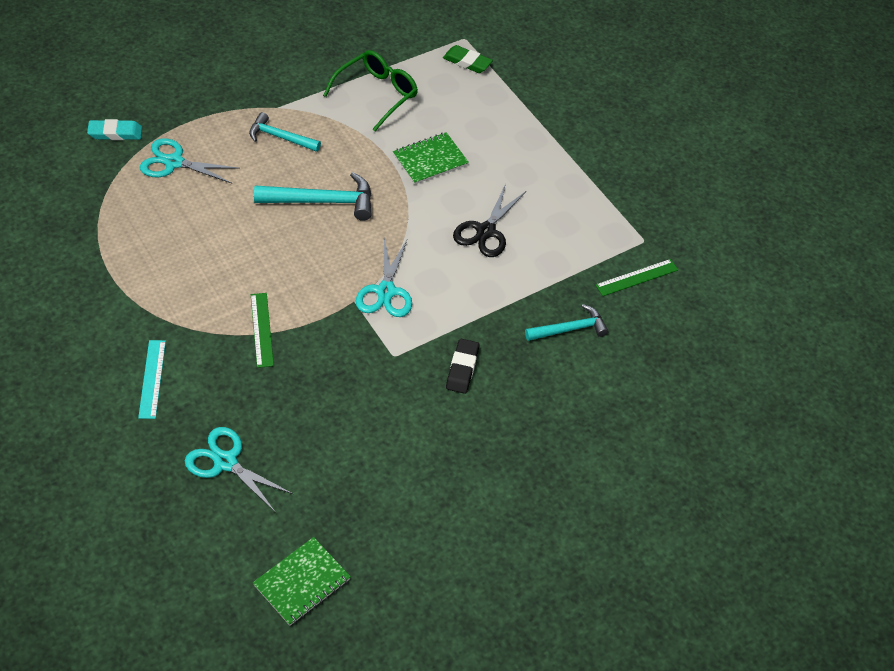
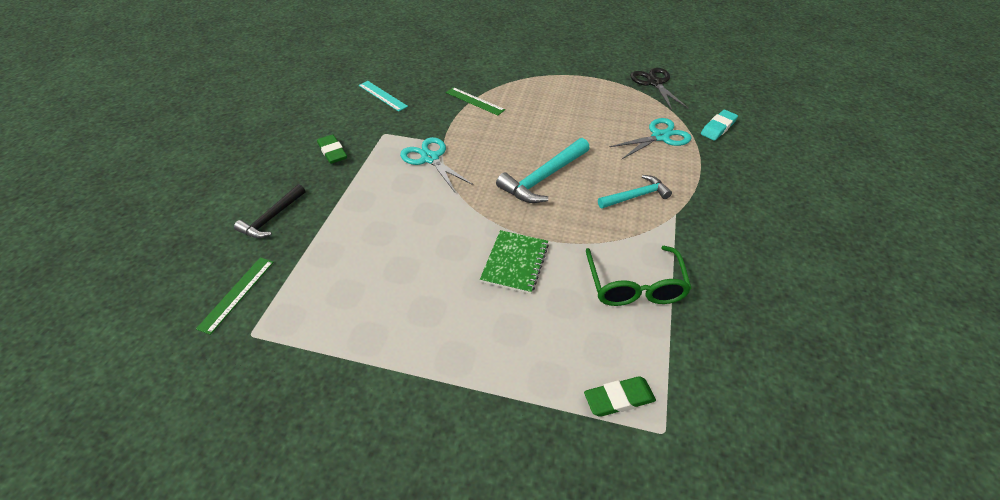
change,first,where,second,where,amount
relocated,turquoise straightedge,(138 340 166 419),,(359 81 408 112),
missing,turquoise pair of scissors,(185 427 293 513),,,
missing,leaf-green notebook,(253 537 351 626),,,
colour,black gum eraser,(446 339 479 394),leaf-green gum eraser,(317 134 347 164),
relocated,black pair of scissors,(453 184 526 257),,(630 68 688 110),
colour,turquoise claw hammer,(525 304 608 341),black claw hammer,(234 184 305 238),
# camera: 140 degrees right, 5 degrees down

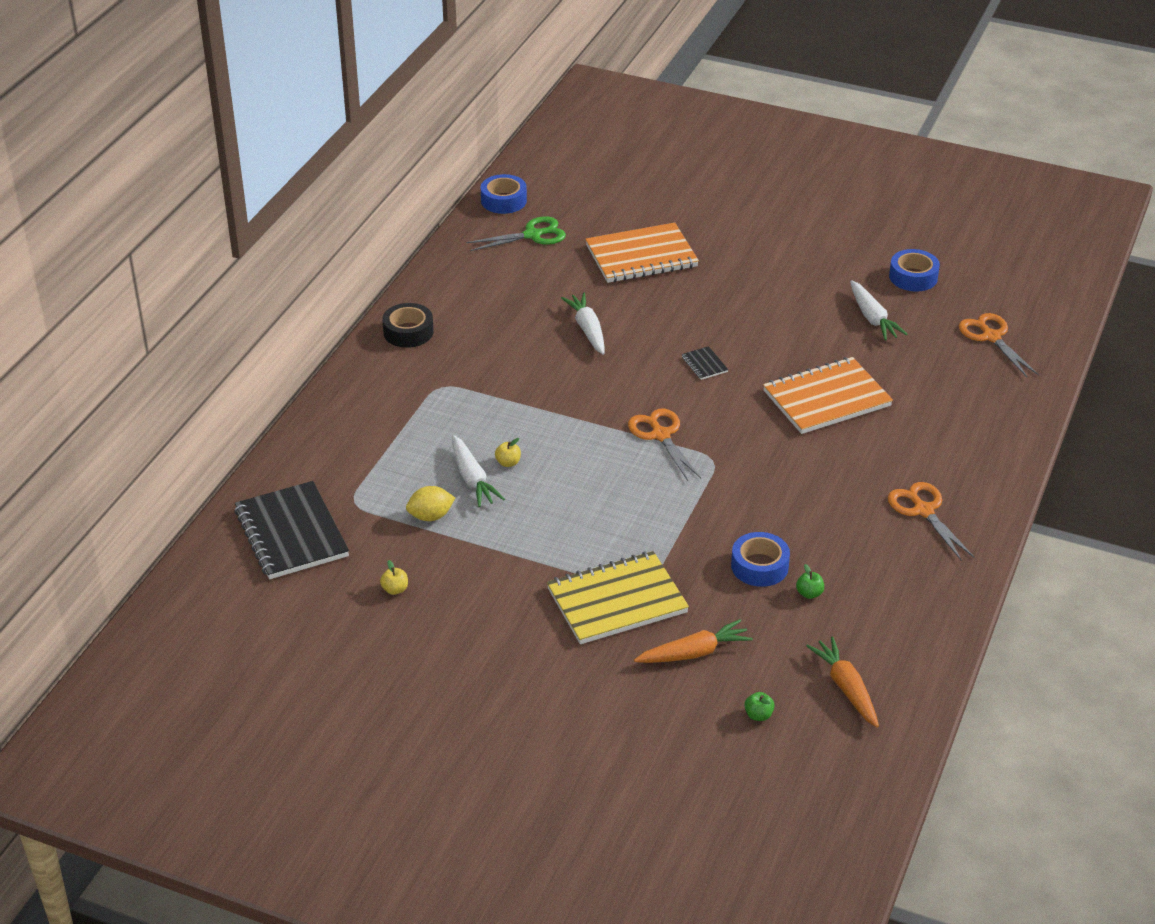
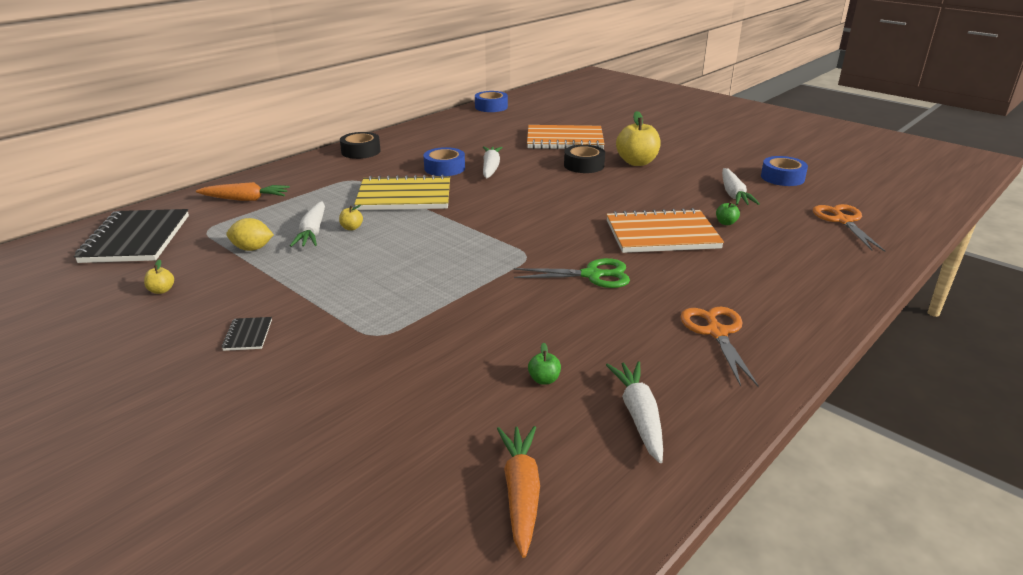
change,first,where,second,where,amount
relocated,leaf-green pair of scissors,(466 216 566 251),,(514 258 630 288),
relocated,yellow notebook,(547 551 689 644),,(354 174 450 210),
missing,orange-coloured pair of scissors,(628 409 701 481),,,
relocated,orange-coloured toy carrot,(634 619 753 663),,(196 182 290 201),
relocated,black notebook,(682 346 728 380),,(221 317 272 351),
relocated,royal blue roll of tape,(731 532 790 587),,(423 147 465 176),
relocated,leaf-green toy apple,(744 692 775 721),,(716 202 740 225),
appeared,,,black roll of tape,(564 145 605 173),
appeared,,,pure white toy carrot,(606 361 663 463),
appeared,,,yellow toy apple,(616 111 661 166),
# camera: 20 degrees right, 10 degrees down

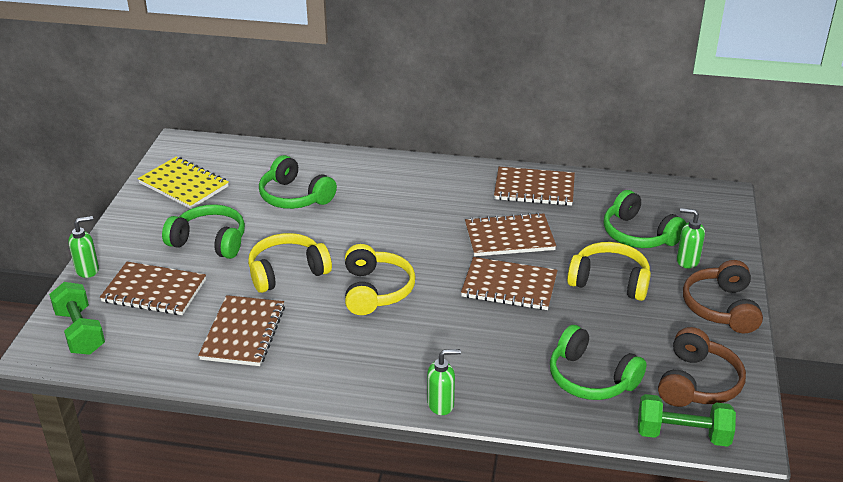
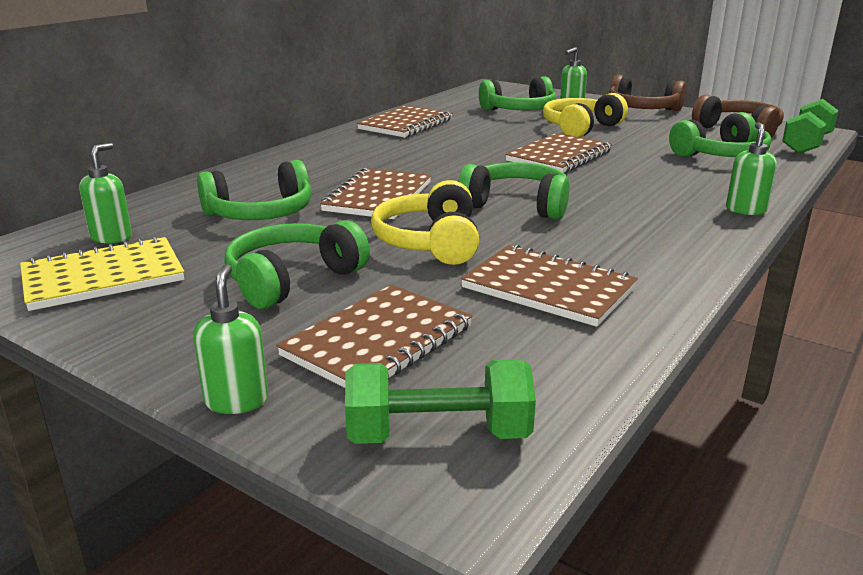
change,first,where,second,where,amount
colour,yellow headset,(345 244 415 315),leaf-green headset,(458 162 570 220),
relocated,brown notebook,(465 213 556 256),,(320 167 431 219),
appeared,,,leaf-green pump bottle,(79 143 132 243),
# camera: 65 degrees left, 10 degrees down

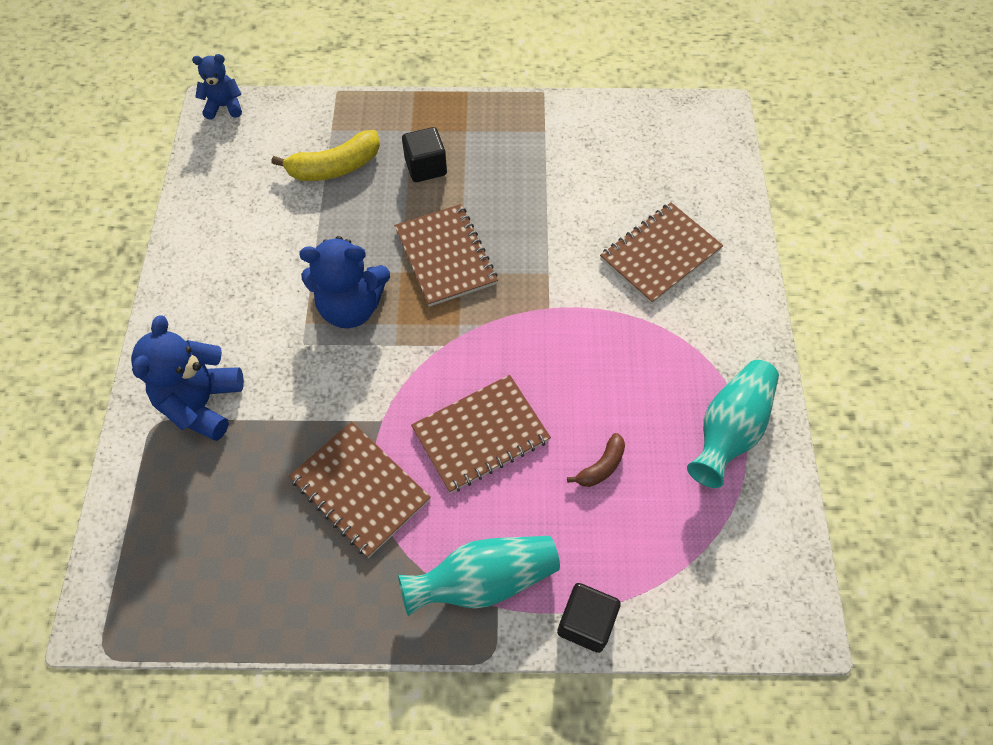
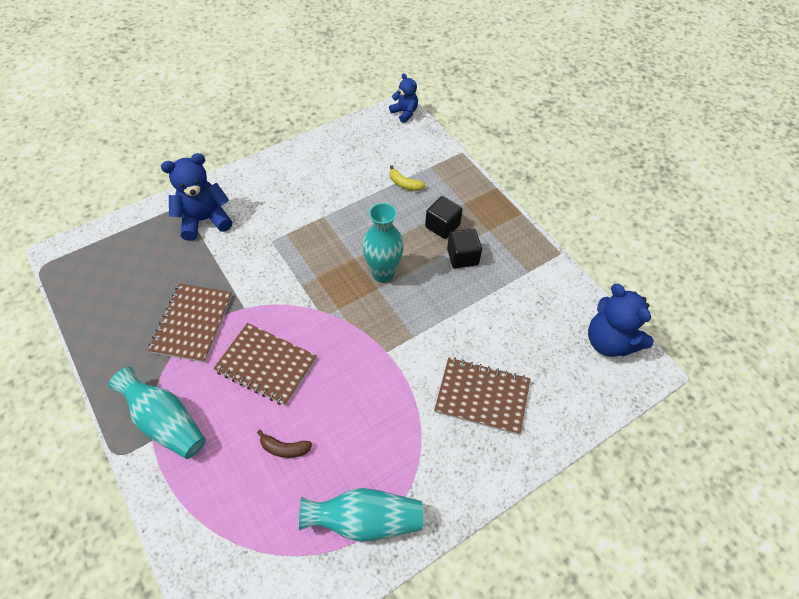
change,first,where,second,where,amount
size,yellow toy banana,(272 130 380 181),,(390 166 425 191),x0.56
relocated,royal blue stuffed bear,(299 236 390 328),,(588 284 654 357),
exchanged,brown notebook,(394 204 498 307),turquoise flower vase,(362 203 404 283),
relocated,black block,(557 583 621 653),,(447 229 482 268),
# camera: 55 degrees right, 5 degrees down

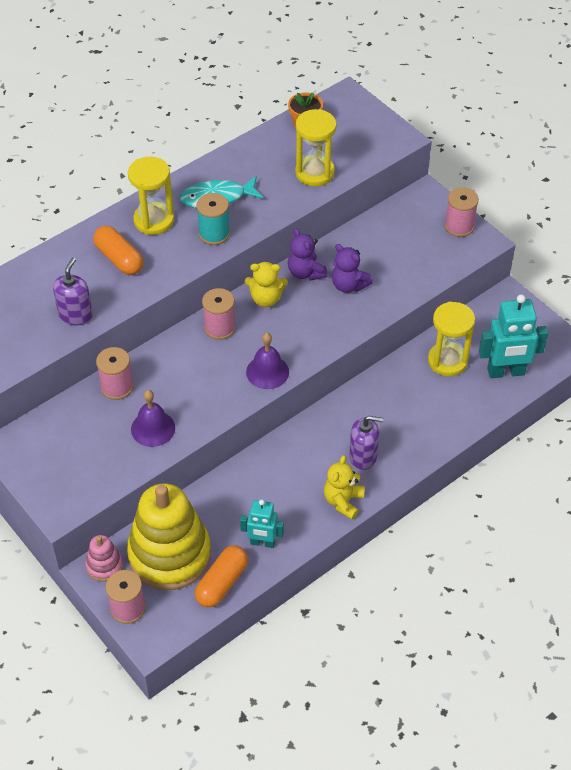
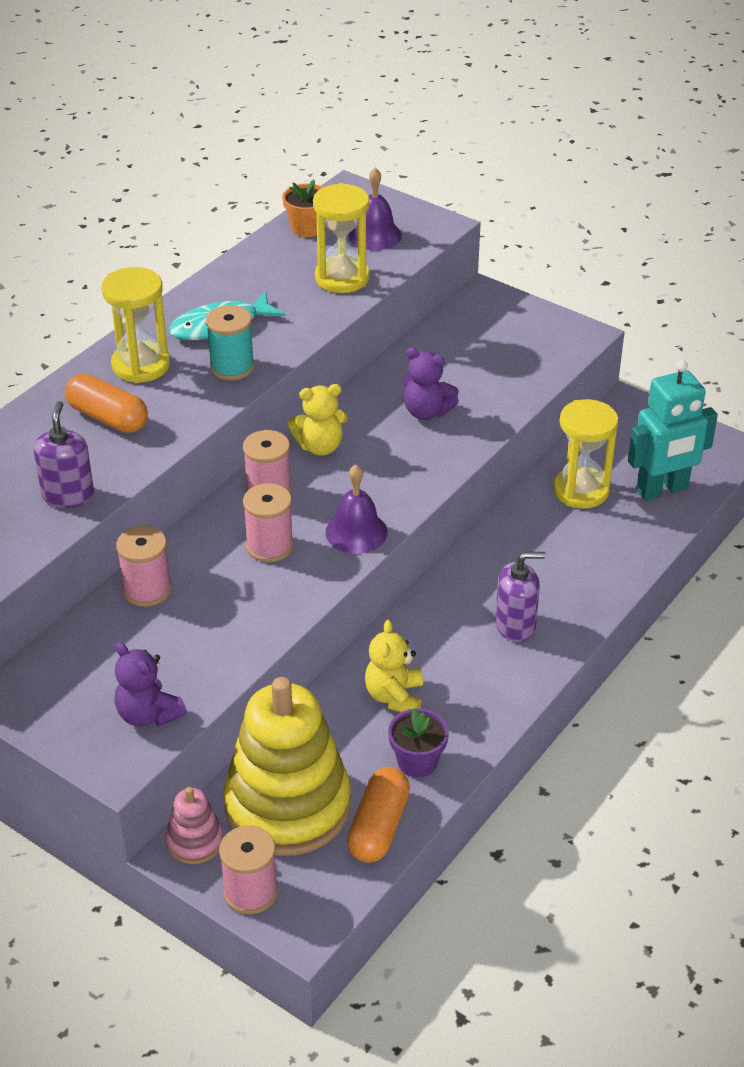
change,first,where,second,where,amount
relocated,royal purple hand bell,(131 390 175 447),,(348 168 402 250),
exchanged,turquoise robot,(240 500 284 548),royal purple flower pot,(388 708 449 778),
relocated,royal purple stuffed bear,(288 228 328 281),,(115 642 187 727),
relocated,yellow stuffed bear,(324 455 365 520),,(365 620 423 712),
relocated,rosy reel of thread,(445 187 479 237),,(243 483 294 562),
# camera: 15 degrees left, 10 degrees down

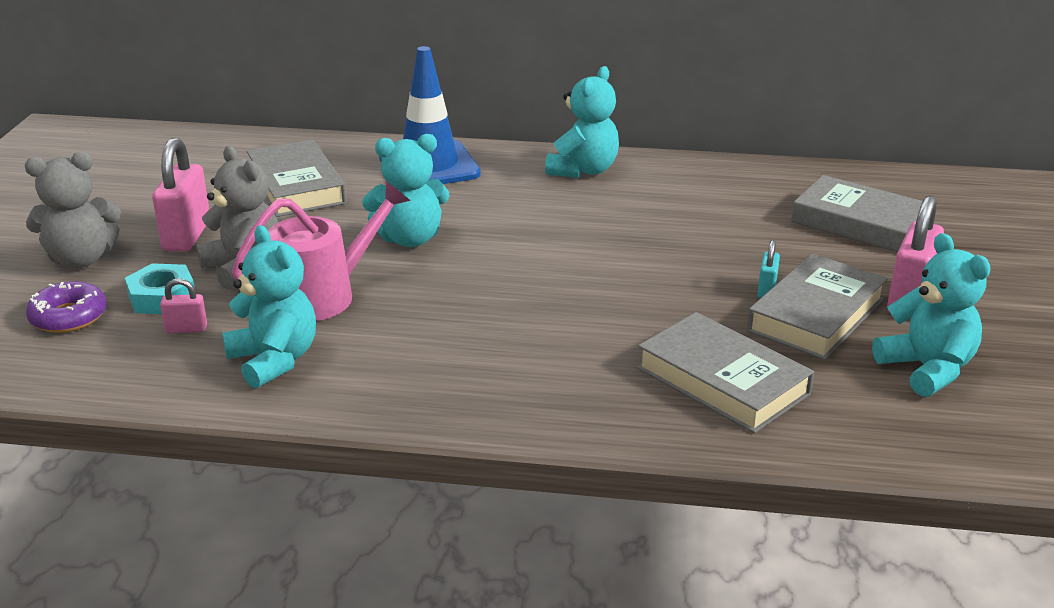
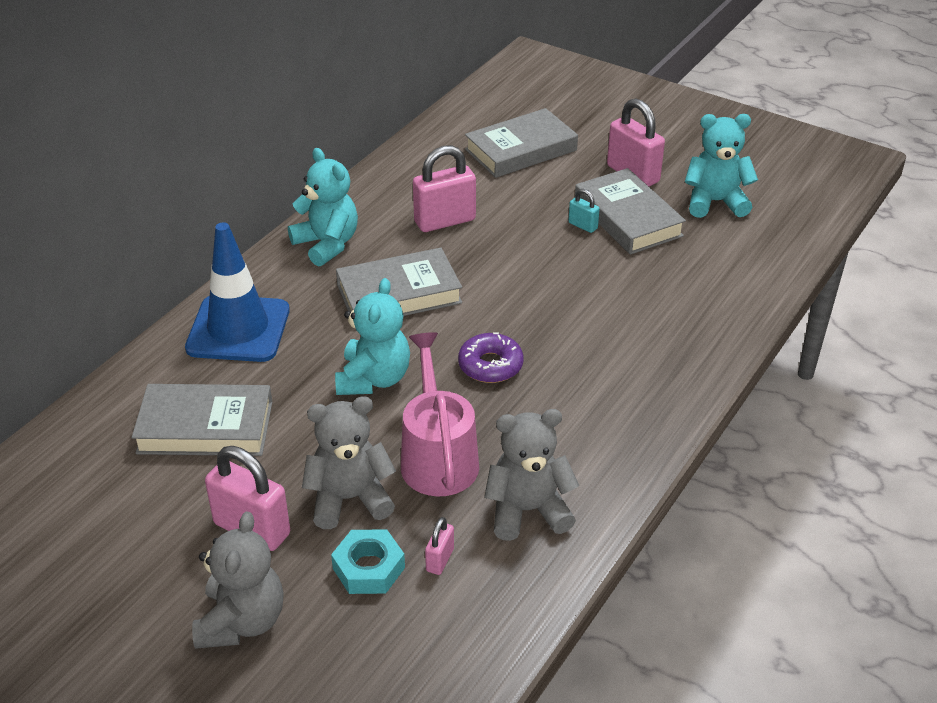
change,first,where,second,where,amount
relocated,royal purple doughnut,(26 281 107 333),,(458 332 523 383),
colour,turquoise stuffed bear,(222 225 316 388),gray stuffed bear,(484 409 579 541),
relocated,gray hardback,(637 312 814 433),,(336 248 462 316),
appeared,,,rosy lock,(413 145 476 232),
# camera: 65 degrees left, 10 degrees up

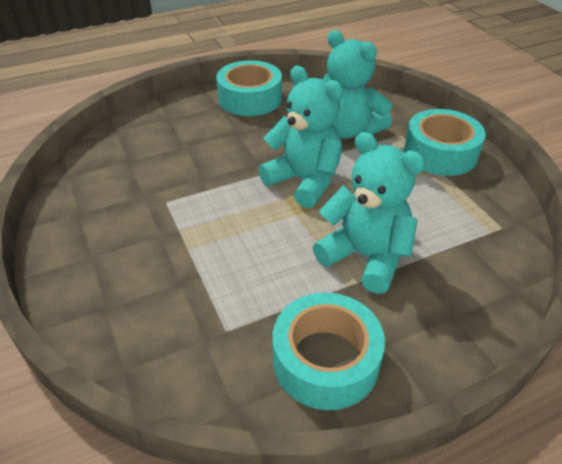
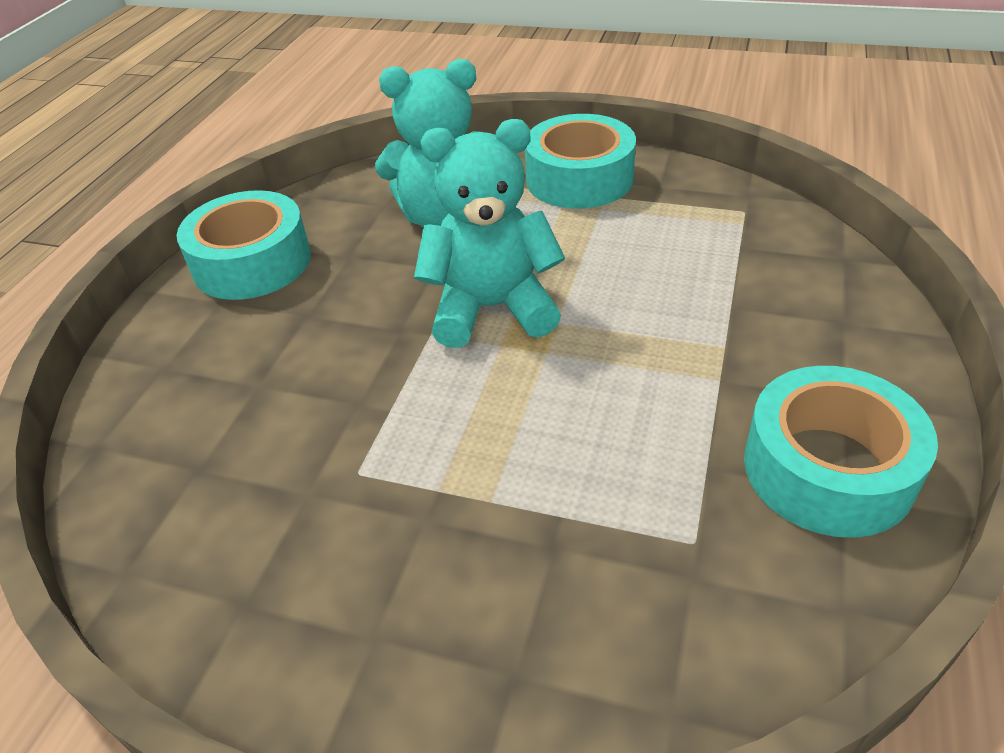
change,first,where,second,where,amount
missing,turquoise stuffed bear,(313 132 425 294),,,
# camera: 45 degrees left, 0 degrees up

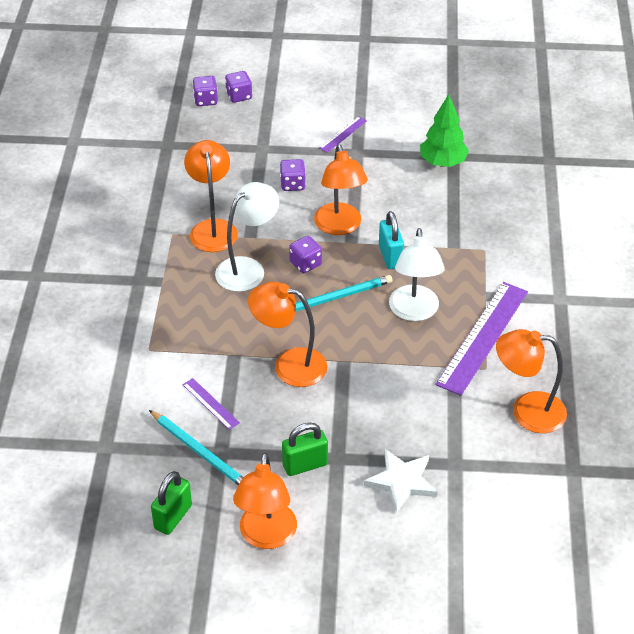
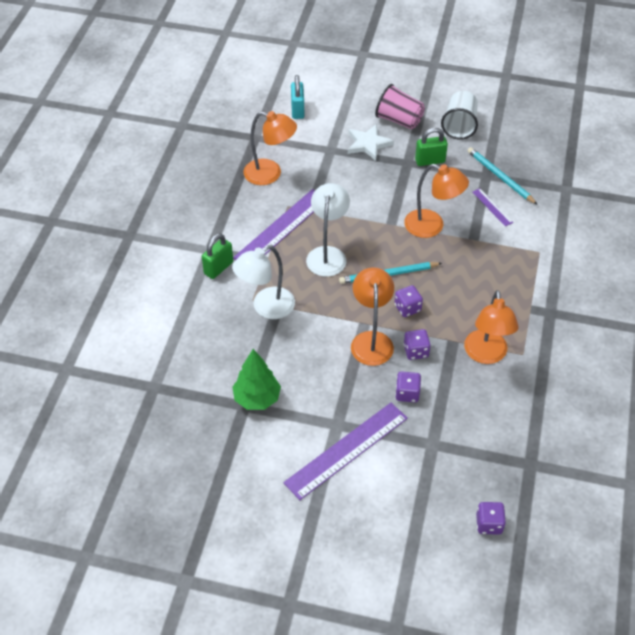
change,first,where,second,where,amount
relocated,leaf-green lock,(151 471 192 535),,(202 233 233 279),
relocated,pure white lamp,(215 182 279 292),,(232 245 295 319),
relocated,royal purple game die,(225 71 252 103),,(404 329 431 360),
exchanged,orange-coloured lamp,(233 452 297 549),pure white beaker,(441 91 478 140),
size,royal purple straightedge,(319 116 367 153),,(283 403 408 500),x2.17
relocated,turquoise lock,(379 211 404 269),,(291 75 304 119),
appeared,,,rosy beaker,(375 84 425 129),
# camera: 170 degrees left, 5 degrees up

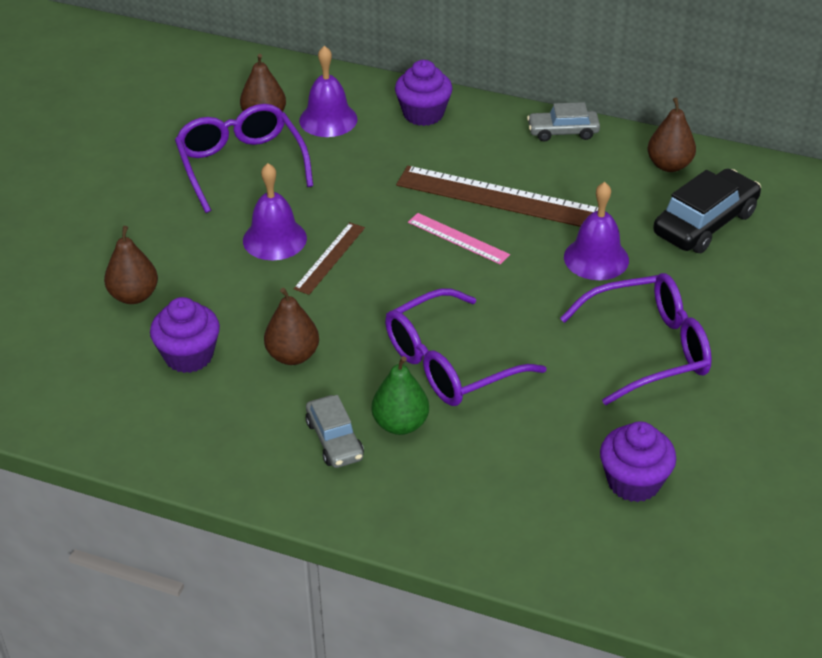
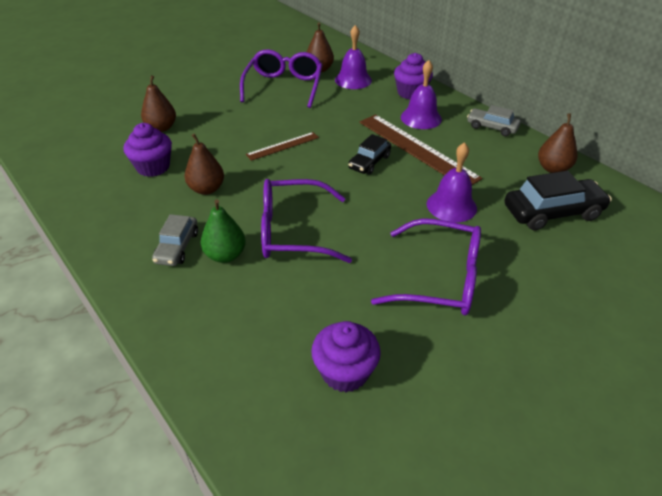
change,first,where,second,where,amount
relocated,royal purple hand bell,(243 163 307 260),,(401 60 442 129),
exchanged,rosy straightedge,(408 213 510 265),black car,(348 134 391 175),
# camera: 30 degrees right, 0 degrees up

